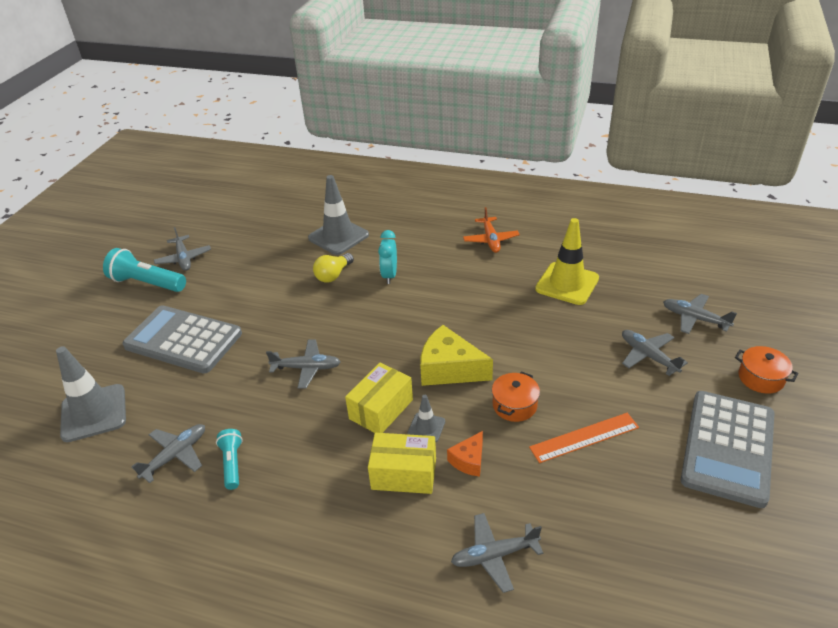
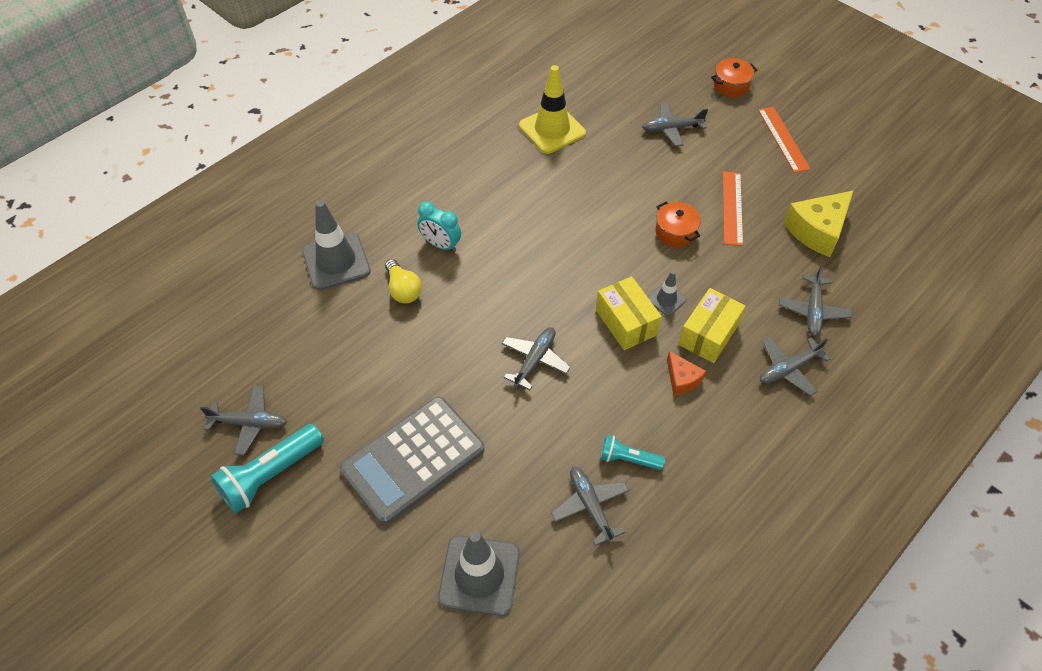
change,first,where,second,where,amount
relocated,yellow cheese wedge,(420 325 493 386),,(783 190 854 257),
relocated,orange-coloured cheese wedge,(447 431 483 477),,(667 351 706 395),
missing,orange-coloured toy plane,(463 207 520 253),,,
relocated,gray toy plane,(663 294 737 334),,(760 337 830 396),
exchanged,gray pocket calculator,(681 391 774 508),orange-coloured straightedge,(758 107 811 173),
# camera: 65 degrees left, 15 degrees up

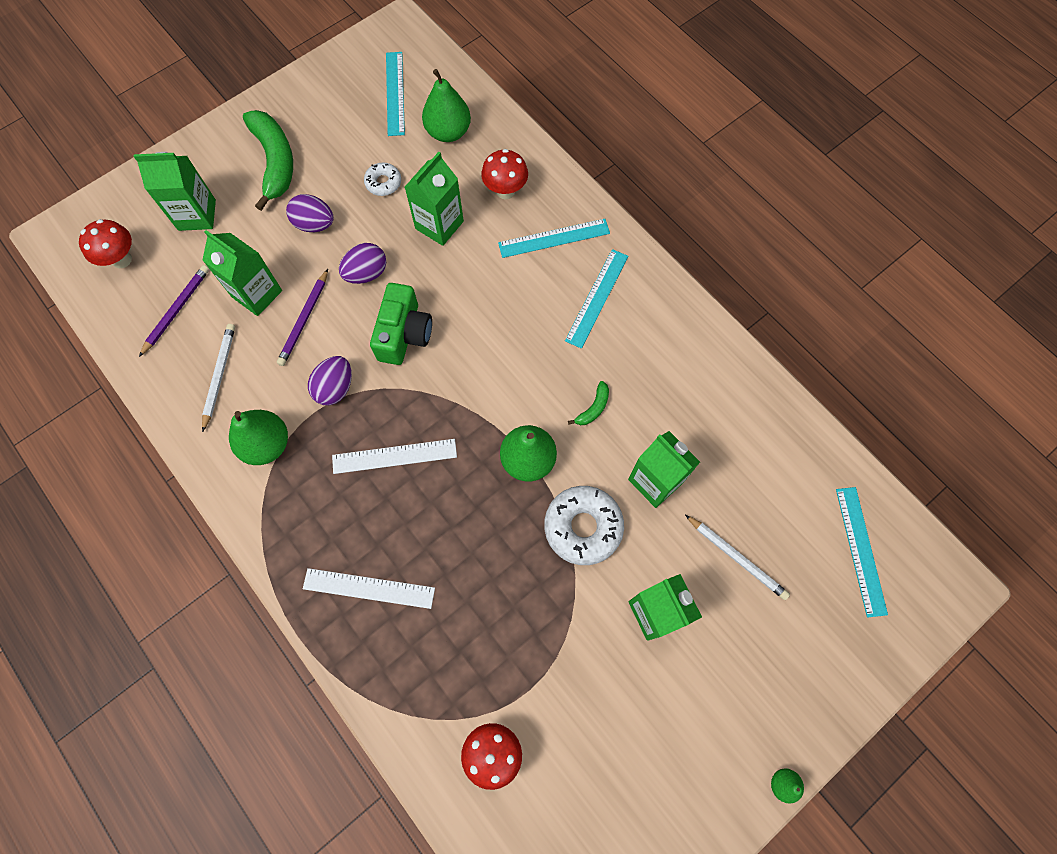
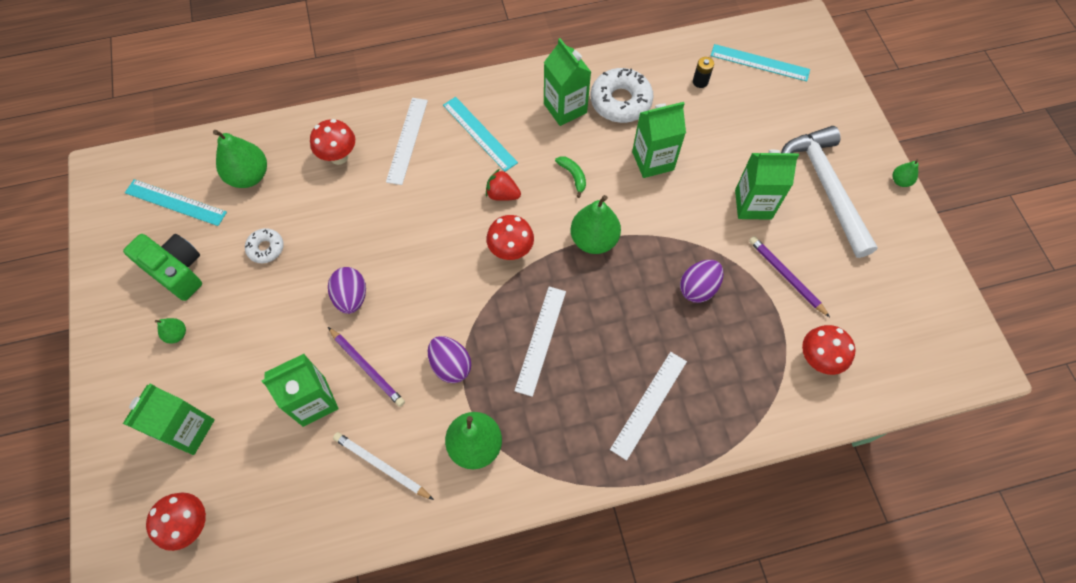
change,first,where,second,where,amount
relocated,royal purple lead pencil,(139 265 210 357),,(749 236 830 317),
exchanged,leaf-green toy banana,(243 110 293 211),leaf-green toy pear,(155 318 186 344),
relocated,royal purple egg shape,(286 194 333 232),,(680 260 724 303),
relocated,leaf-green compact camera,(370 283 432 365),,(123 234 202 301),
relocated,leaf-green milk carton,(405 152 464 246),,(544 38 591 126),
colour,turquoise straightedge,(498 219 610 258),pure white straightedge,(386 98 428 185),
relocated,pure white doughnut,(544 486 624 565),,(591 68 654 123),
missing,pure white lead pencil,(685 515 790 600),,,
appeared,,,scarlet berry,(486 169 521 201),
appeared,,,scarlet fungus,(487 215 534 260),
appeared,,,black battery,(693 57 714 88),
appeared,,,pure white claw hammer,(781 126 878 258),
# camera: 65 degrees left, 5 degrees down

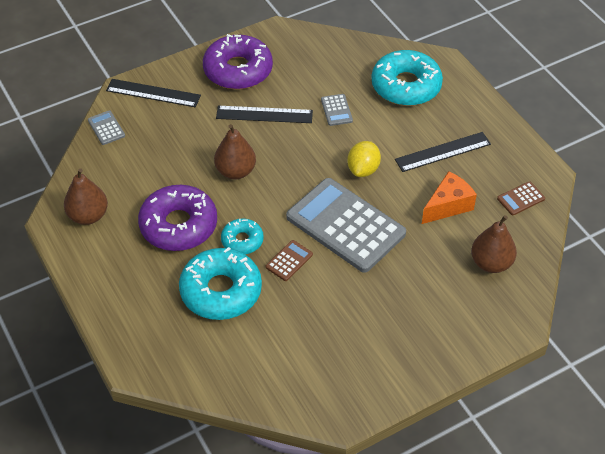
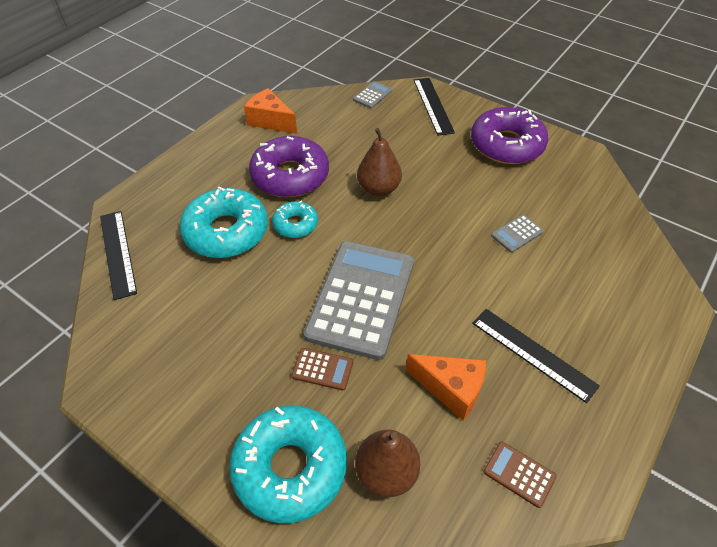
change,first,where,second,where,amount
exchanged,brown toy pear,(64 168 108 225),orange-coloured cheese wedge,(244 88 297 134),
relocated,black straightedge,(216 106 313 123),,(100 211 137 300),
relocated,brown pocket calculator,(266 240 313 281),,(291 348 353 391),
missing,yellow toy lemon,(347 141 381 177),,,
relocated,turquoise doughnut,(371 50 443 106),,(229 405 347 523),
# camera: 65 degrees right, 0 degrees up

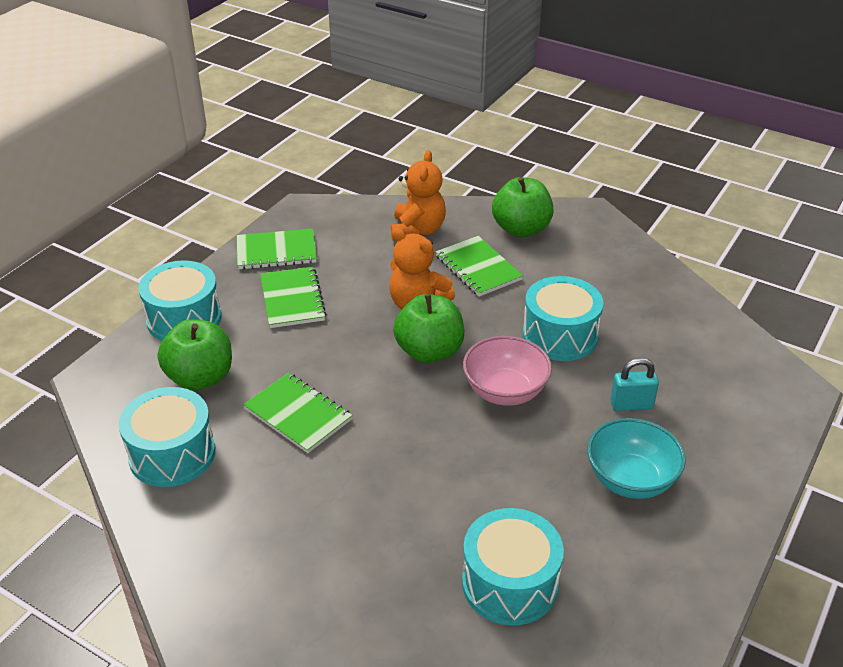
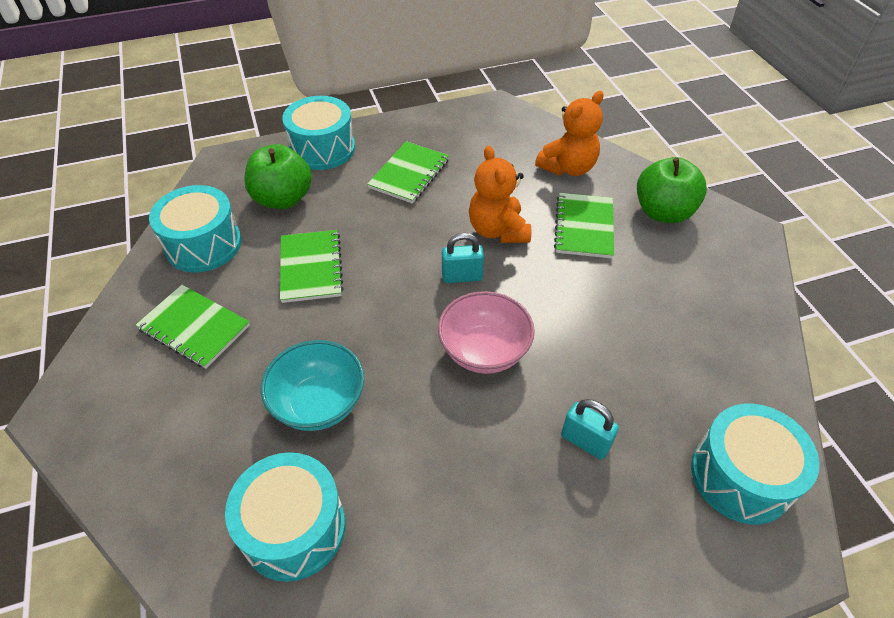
change,first,where,second,where,amount
relocated,leaf-green notebook,(237 228 317 269),,(136 285 250 369),
exchanged,leaf-green toy apple,(393 294 464 363),turquoise lock,(442 233 484 283),
relocated,turquoise drum,(523 276 603 361),,(691 404 820 524),
relocated,turquoise serving bowl,(587 418 686 499),,(261 340 364 431),
# camera: 40 degrees right, 10 degrees up

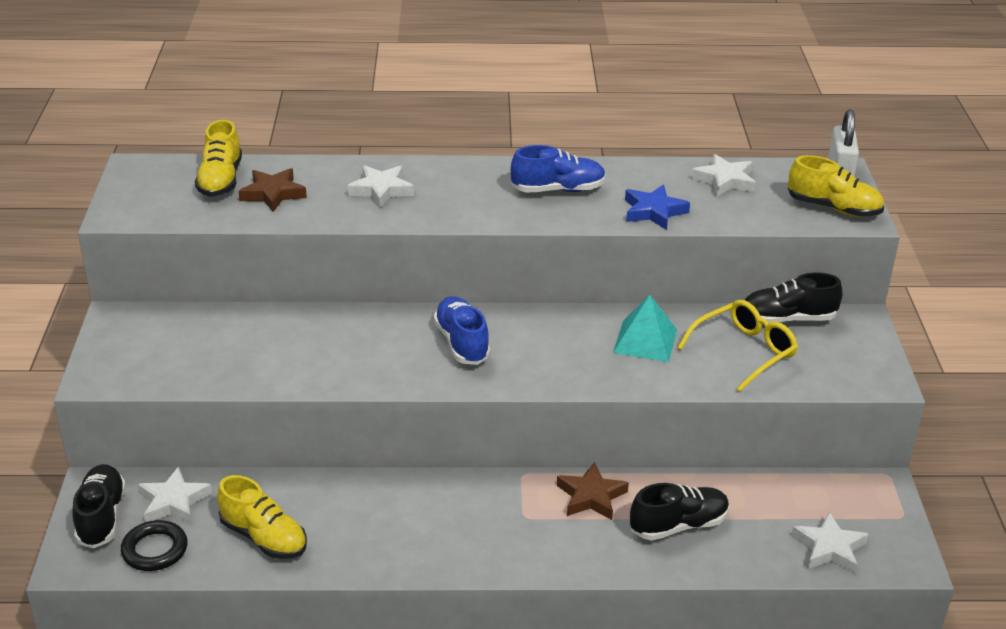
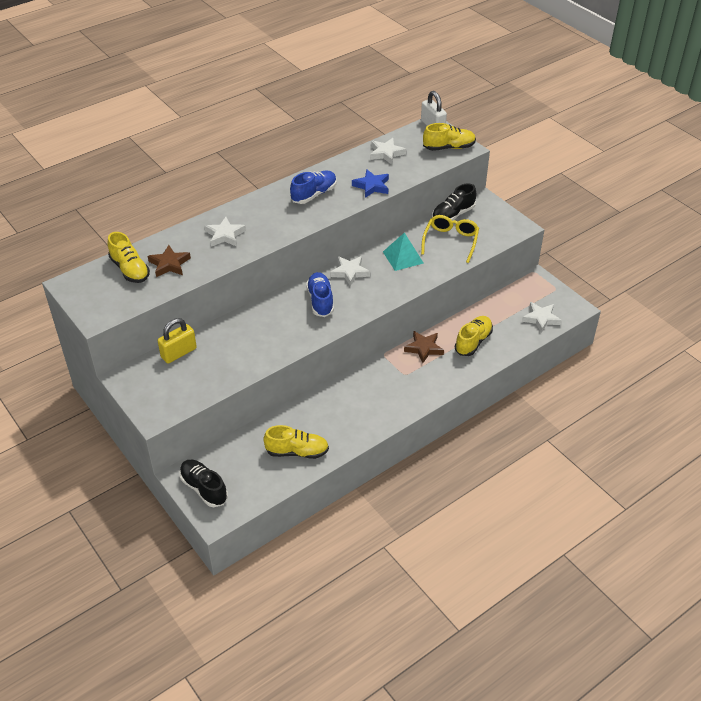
change,first,where,second,where,amount
missing,black hoop,(121 520 188 571),,,
relocated,pure white five-pointed star,(138 467 212 524),,(330 256 370 286),
spun,royal blue lace-up shoe,(433 296 491 365),,(306 272 334 317),45 degrees clockwise
colour,black lace-up shoe,(630 483 729 540),yellow lace-up shoe,(455 316 493 356),
appeared,,,yellow lock,(158 318 197 363),
# camera: 35 degrees left, 10 degrees up

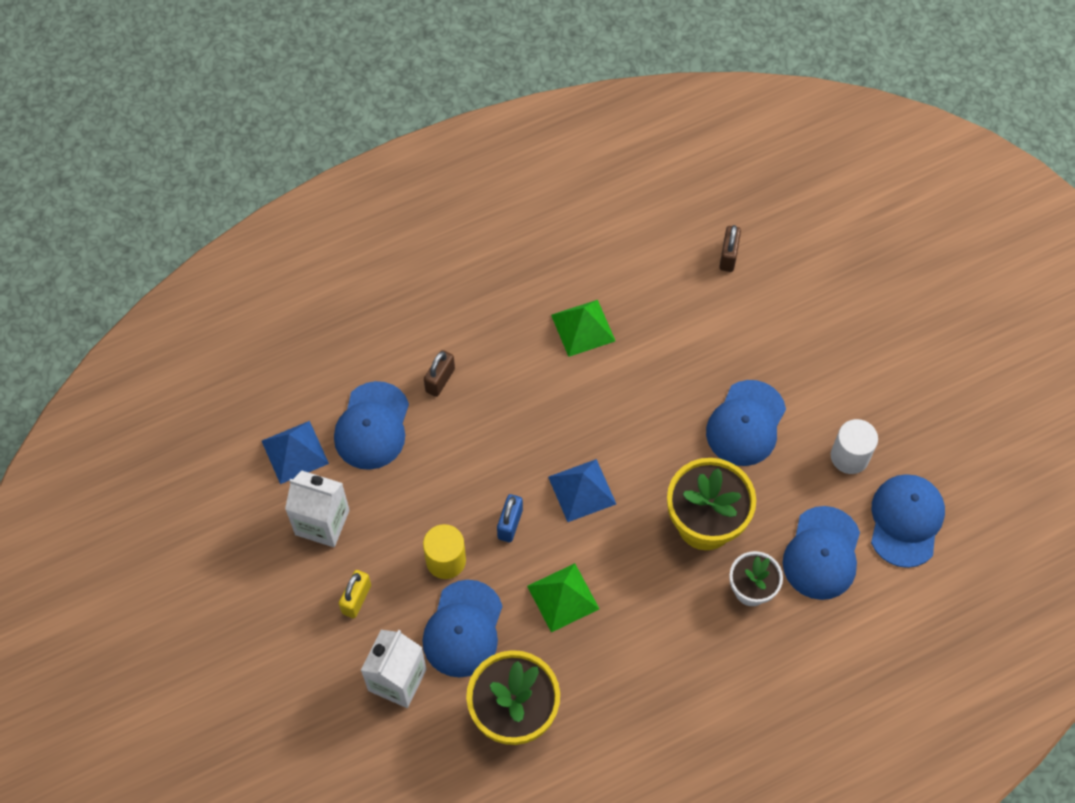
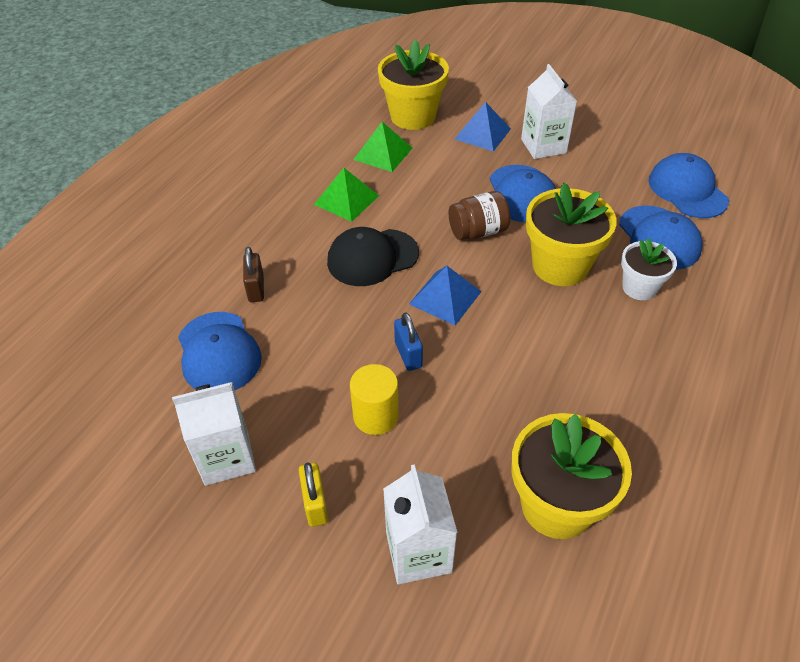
change,first,where,second,where,amount
relocated,royal blue solid pyramid,(262 421 329 484),,(455 102 511 152),
missing,royal blue baseball cap,(422 580 503 677),,,
relocated,leaf-green solid pyramid,(527 563 599 632),,(353 122 412 172),
exchanged,brown lock,(719 225 741 272),yellow flower pot,(378 39 449 130),
missing,pure white solid cylinder,(831 419 878 474),,,
appeared,,,black baseball cap,(327 227 419 286),
appeared,,,brown jam jar,(448 191 510 240),
appeared,,,pure white milk carton,(521 64 577 159),
# camera: 35 degrees left, 15 degrees down

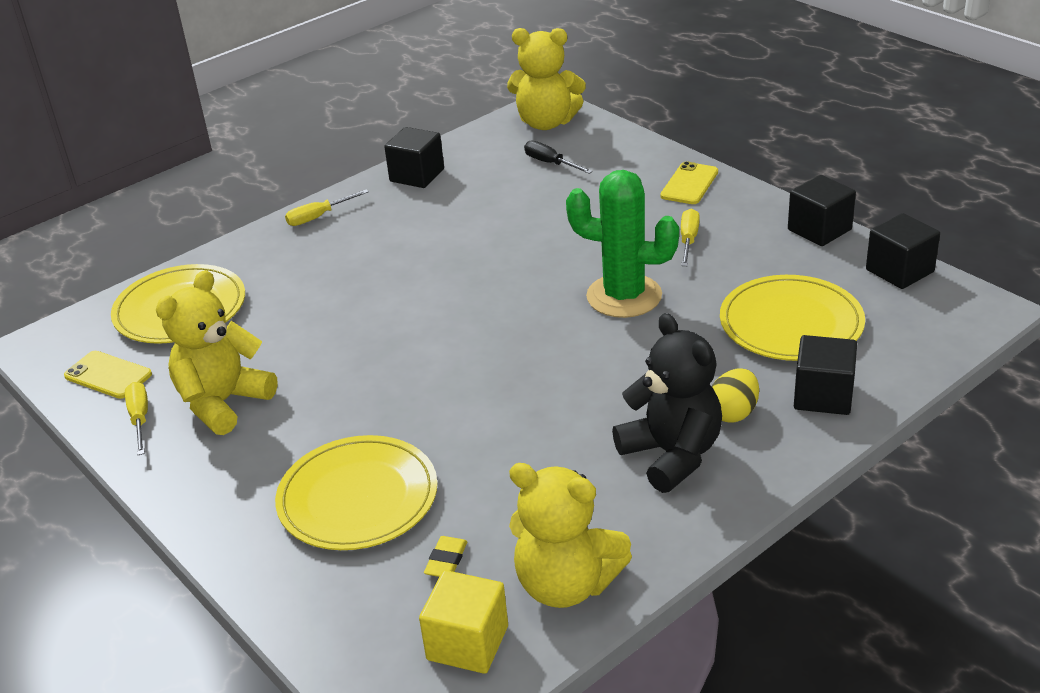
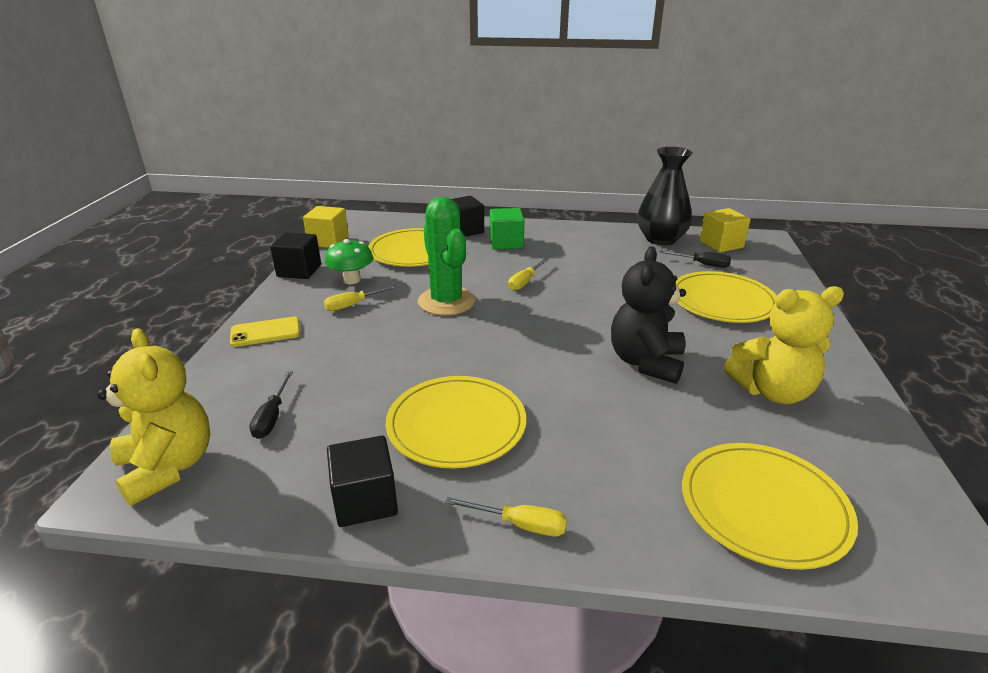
change,first,where,second,where,amount
missing,yellow phone,(64 351 152 399),,,
relocated,yellow flat screwdriver,(125 382 148 455),,(508 258 549 291),
exchanged,yellow gum eraser,(424 536 467 577),black flat screwdriver,(659 250 731 268),
exchanged,yellow stuffed bear,(509 463 632 608),black flower vase,(637 147 693 245),
relocated,black stuffed bear,(612 313 722 493),,(611 246 686 384),
exchanged,yellow egg shape,(711 368 759 423),leaf-green block,(490 208 525 250),
colour,black block,(866 213 940 289),yellow block,(303 206 349 248),
appeared,,,leaf-green fungus,(325 239 373 284),
appeared,,,yellow plate,(386 376 526 469),
# camera: 135 degrees left, 5 degrees down

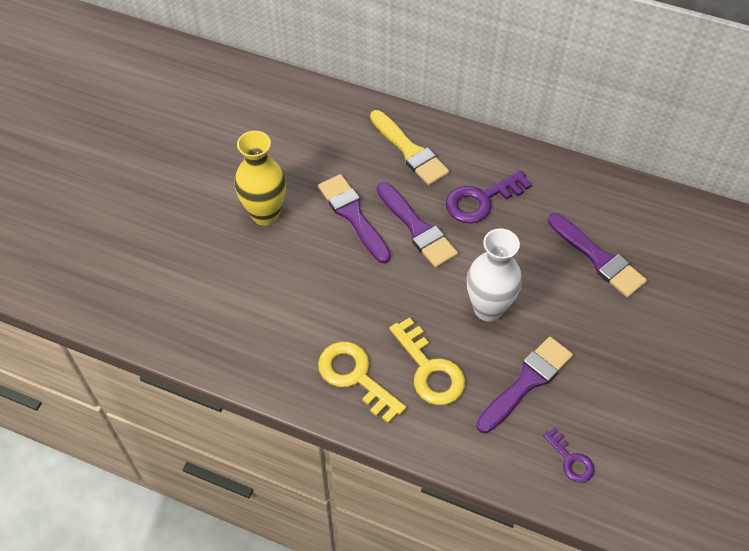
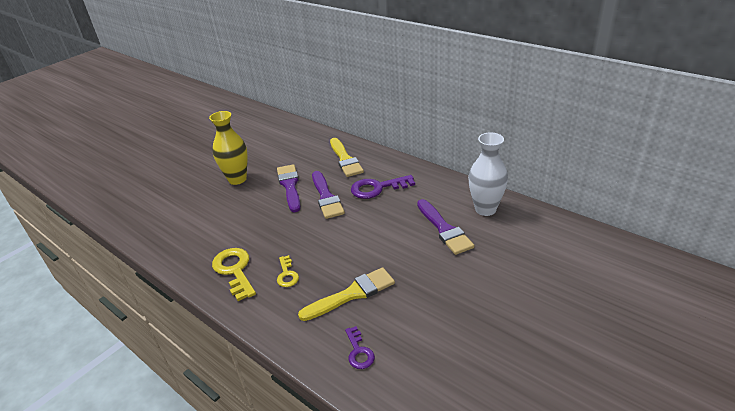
change,first,where,second,where,amount
size,yellow latchkey,(389 317 465 405),,(277 255 299 287),x0.57
relocated,pure white flower vase,(467 229 522 322),,(468 133 508 216),
colour,royal purple brush,(476 336 573 433),yellow brush,(298 267 395 321),
# camera: 20 degrees right, 20 degrees down

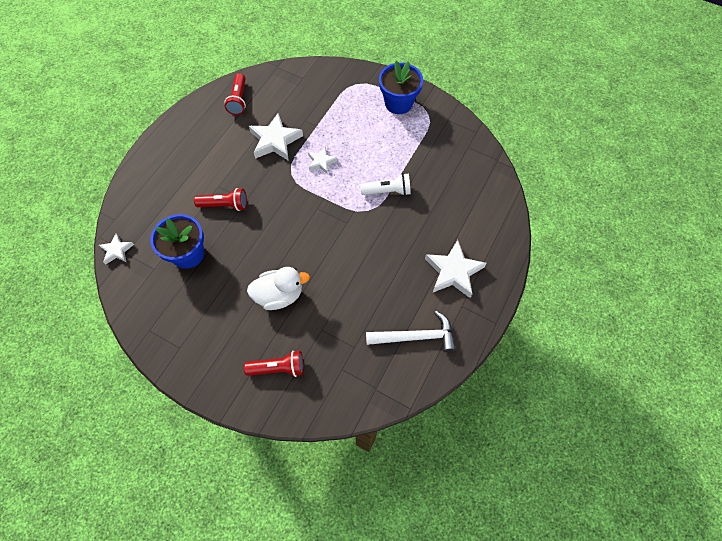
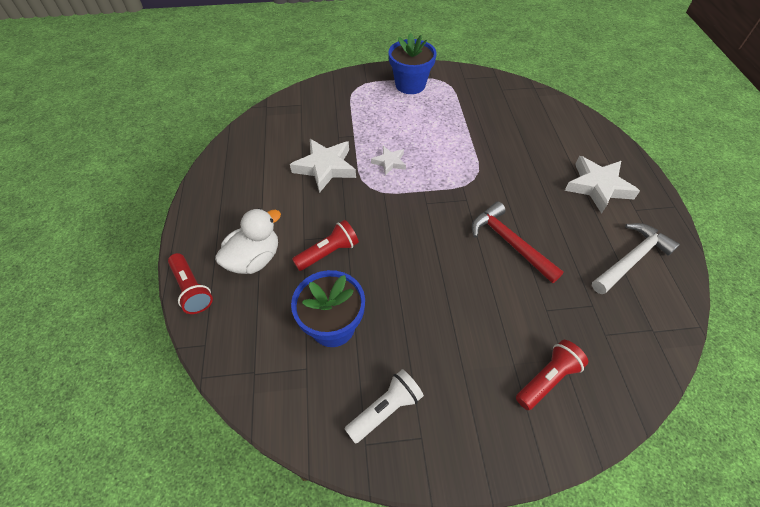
change,first,where,second,where,amount
missing,pure white five-pointed star,(99 233 134 264),,,
relocated,scarlet torch,(225 73 246 115),,(168 253 213 314),
relocated,pure white duck,(247 267 310 310),,(215 208 281 274),
relocated,pure white torch,(360 173 411 196),,(345 369 424 444),
appeared,,,scarlet claw hammer,(472 202 564 283),
# camera: 35 degrees left, 10 degrees down

